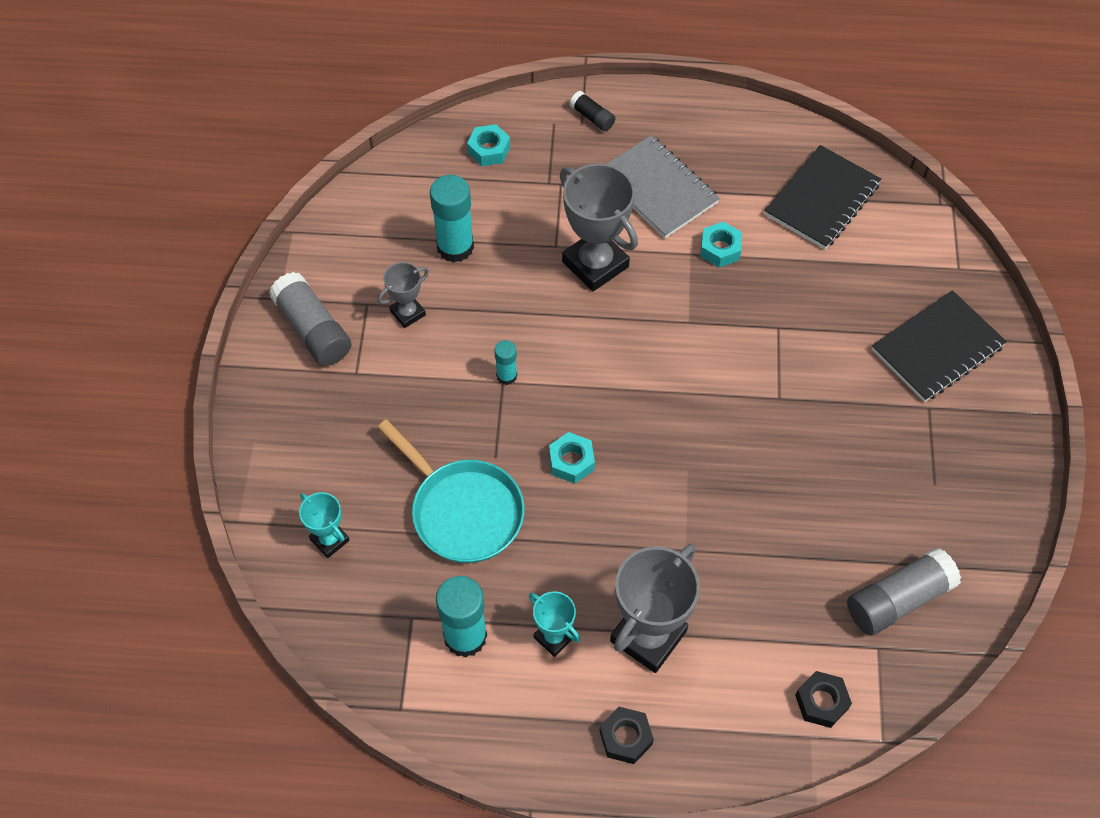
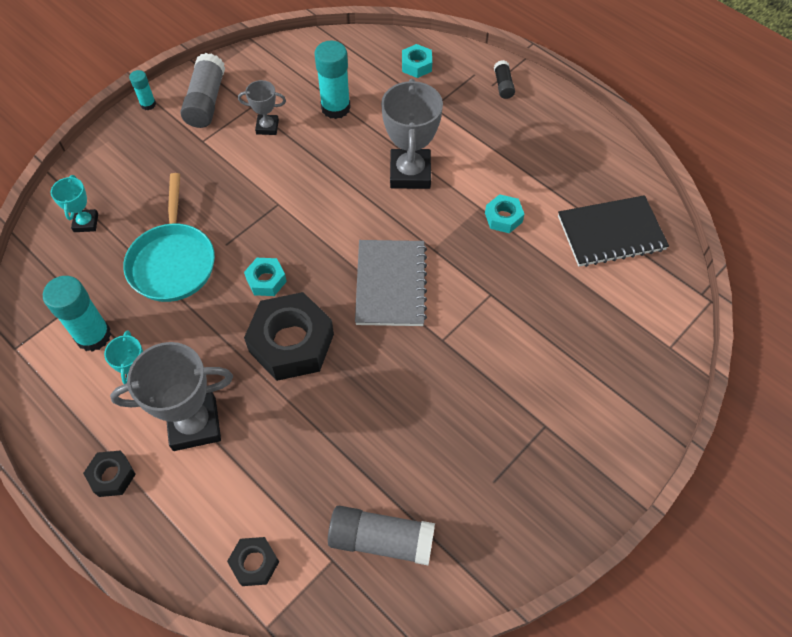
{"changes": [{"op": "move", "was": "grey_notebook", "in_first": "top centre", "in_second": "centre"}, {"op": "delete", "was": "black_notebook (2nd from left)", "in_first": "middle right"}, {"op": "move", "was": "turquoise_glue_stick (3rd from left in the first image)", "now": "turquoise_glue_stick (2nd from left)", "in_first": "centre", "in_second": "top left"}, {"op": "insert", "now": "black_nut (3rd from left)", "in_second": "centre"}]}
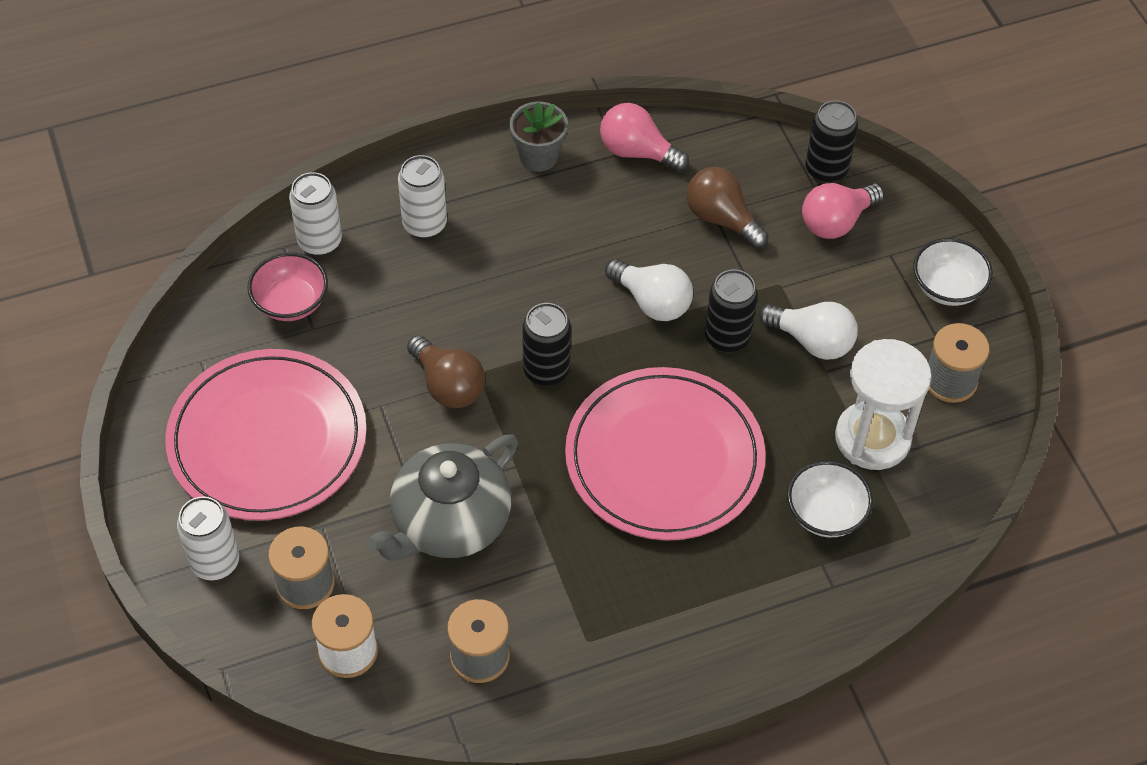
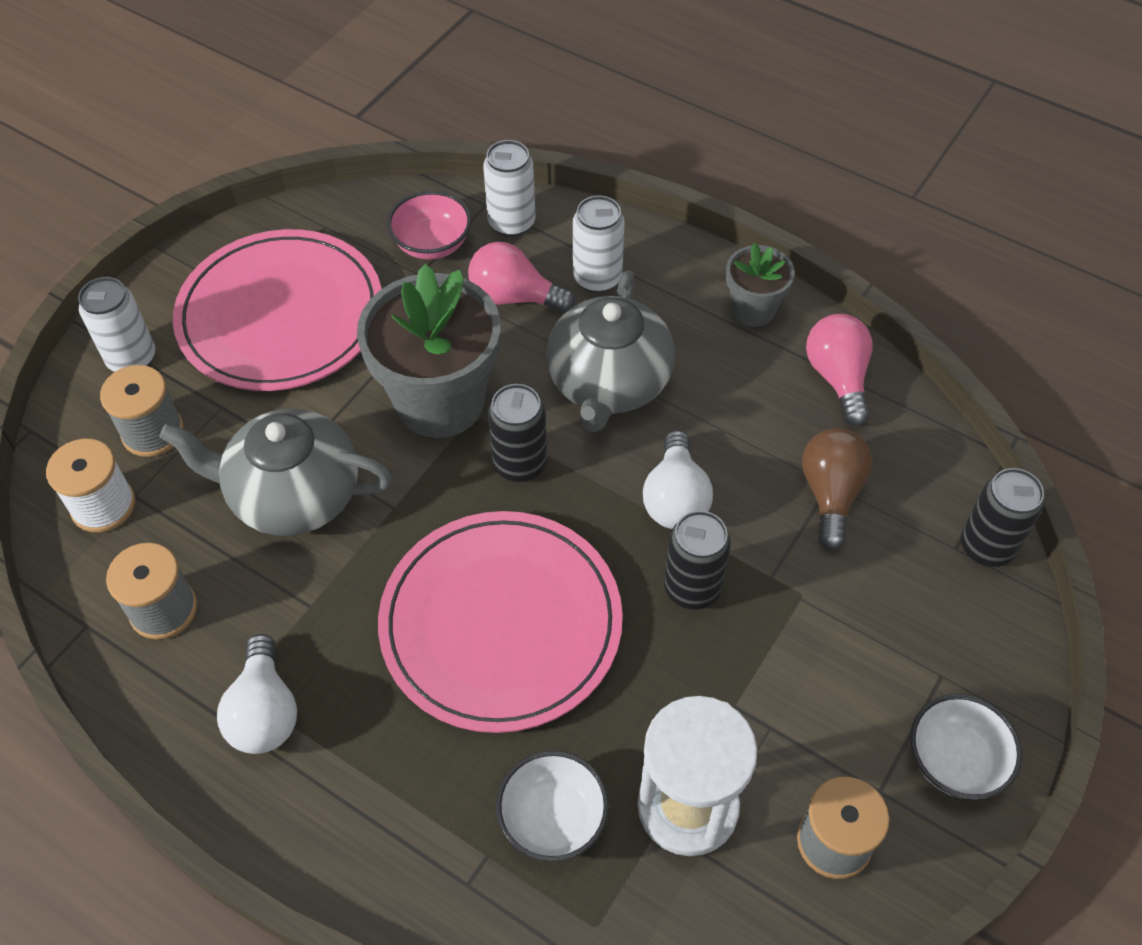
{"changes": [{"op": "move", "was": "pink_light_bulb (2nd from left in the first image)", "now": "pink_light_bulb (1st from left)", "in_first": "top right", "in_second": "top centre"}, {"op": "move", "was": "white_light_bulb (2nd from left in the first image)", "now": "white_light_bulb (1st from left)", "in_first": "middle right", "in_second": "bottom left"}, {"op": "replace", "was": "brown_light_bulb (1st from left)", "now": "grey_flower_pot (1st from left)", "in_first": "centre", "in_second": "centre"}, {"op": "insert", "now": "grey_teapot (2nd from left)", "in_second": "centre"}]}
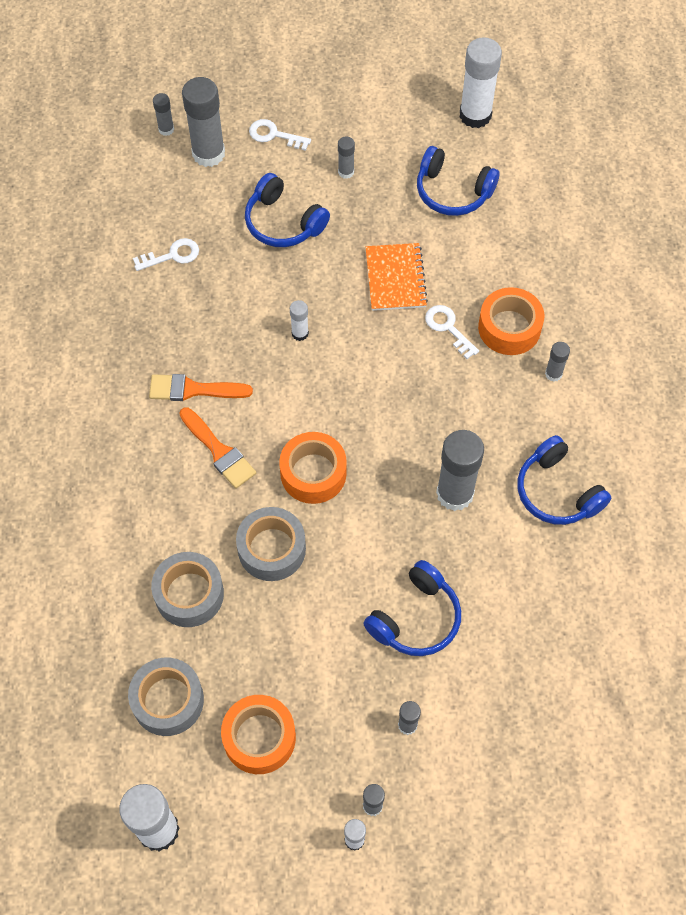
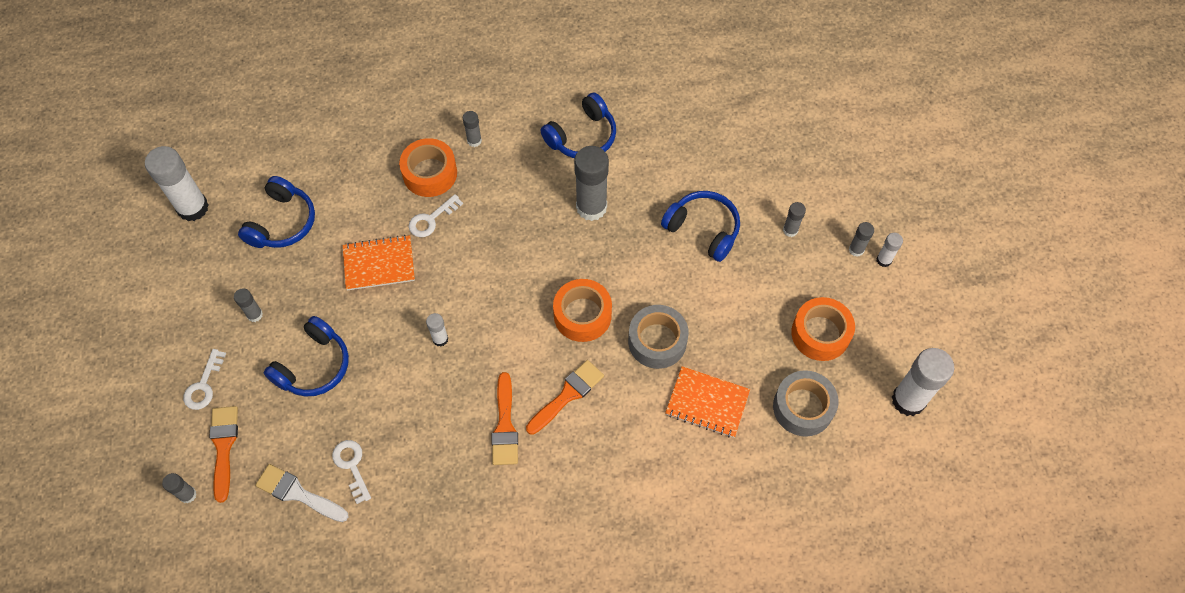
{"changes": [{"op": "replace", "was": "grey_glue_stick (2nd from left)", "now": "orange_brush (1st from left)", "in_first": "top left", "in_second": "bottom left"}, {"op": "replace", "was": "grey_tape (2nd from left)", "now": "orange_notebook (2nd from left)", "in_first": "middle left", "in_second": "bottom centre"}, {"op": "insert", "now": "white_brush", "in_second": "bottom left"}]}
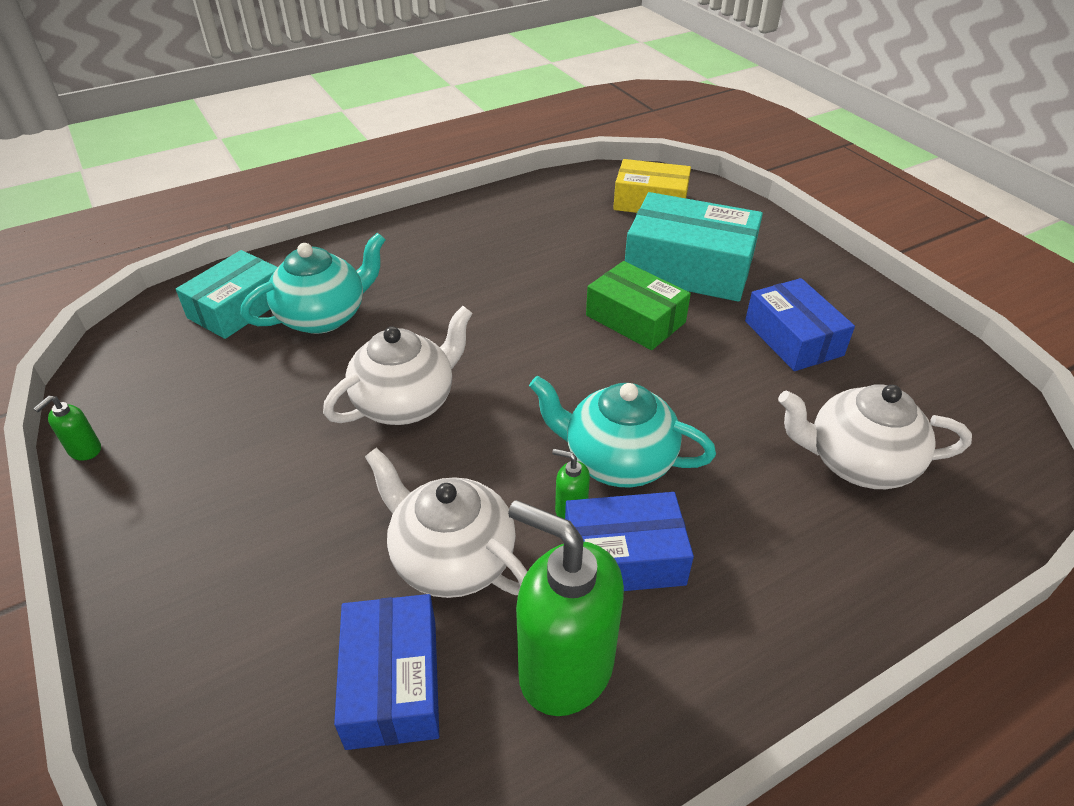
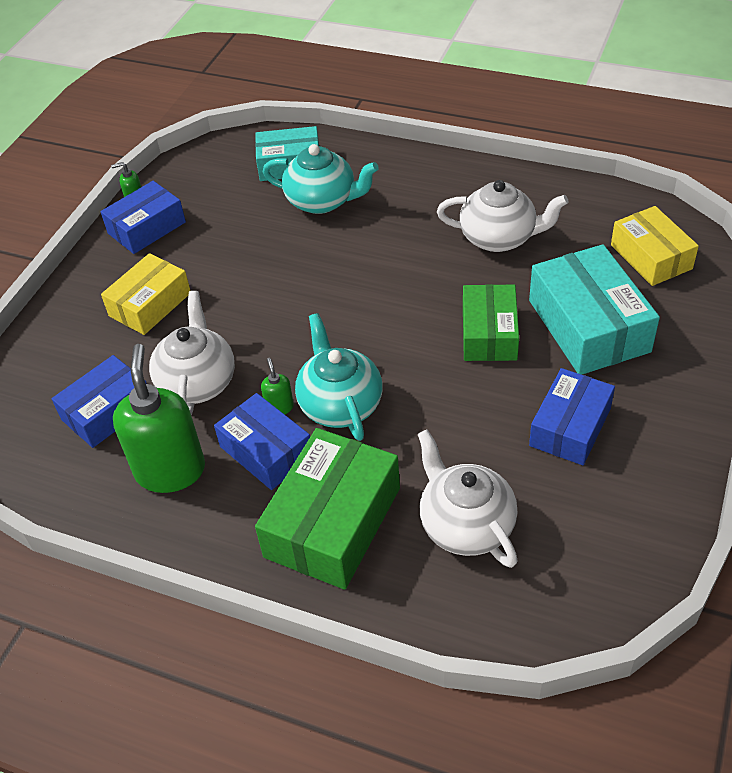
{"changes": [{"op": "move", "was": "white_teapot (1st from left in the first image)", "now": "white_teapot (3rd from left)", "in_first": "centre", "in_second": "top right"}, {"op": "insert", "now": "blue_box (2nd from left)", "in_second": "top left"}, {"op": "insert", "now": "yellow_box (1st from left)", "in_second": "middle left"}, {"op": "insert", "now": "green_box (1st from left)", "in_second": "centre"}]}
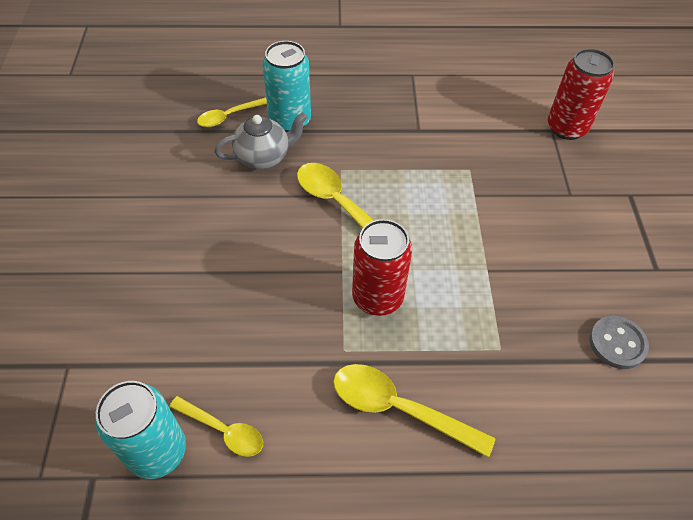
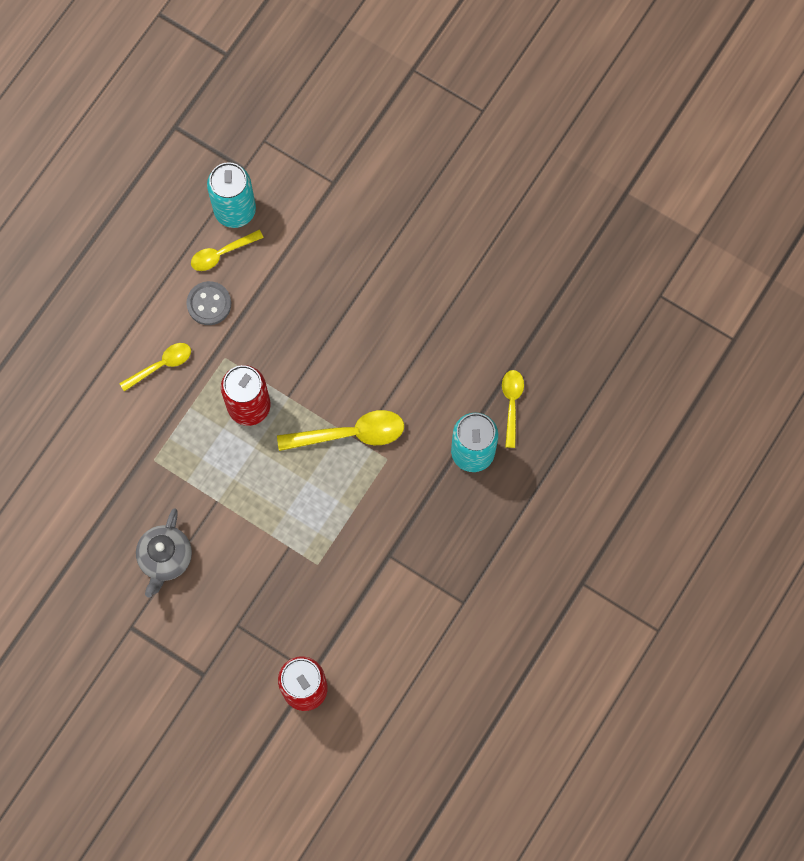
{"changes": [{"op": "move", "was": "grey_teapot", "in_first": "top centre", "in_second": "middle left"}, {"op": "move", "was": "grey_button", "in_first": "middle right", "in_second": "middle left"}, {"op": "resize", "was": "yellow_spoon (4th from left in the first image)", "in_first": "bottom centre", "in_second": "middle left", "ratio": 0.63}]}
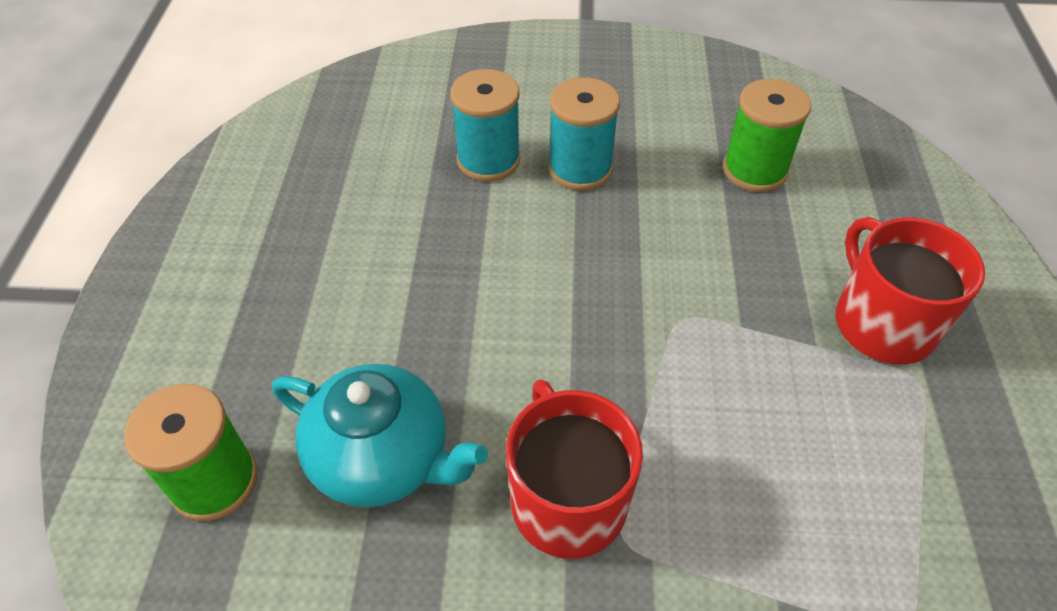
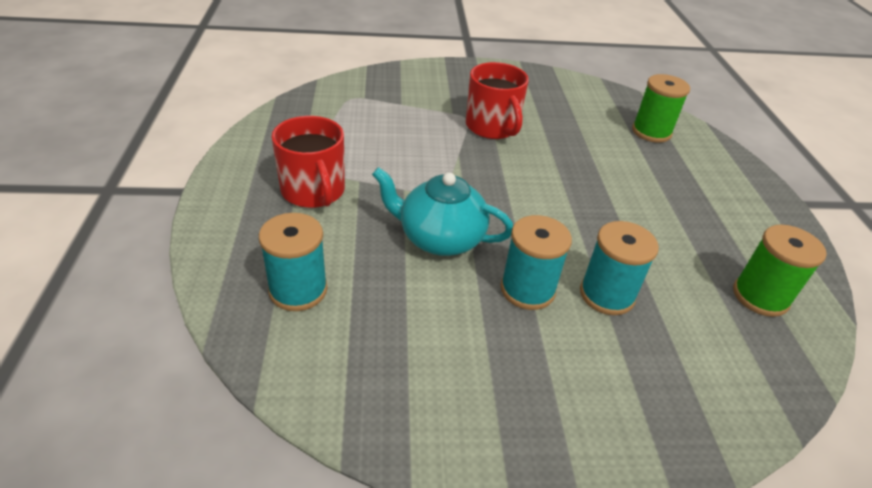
{"changes": [{"op": "move", "was": "green_spool (2nd from left)", "in_first": "top right", "in_second": "middle right"}, {"op": "move", "was": "turquoise_teapot", "in_first": "bottom centre", "in_second": "centre"}, {"op": "insert", "now": "turquoise_spool (1st from left)", "in_second": "centre"}]}
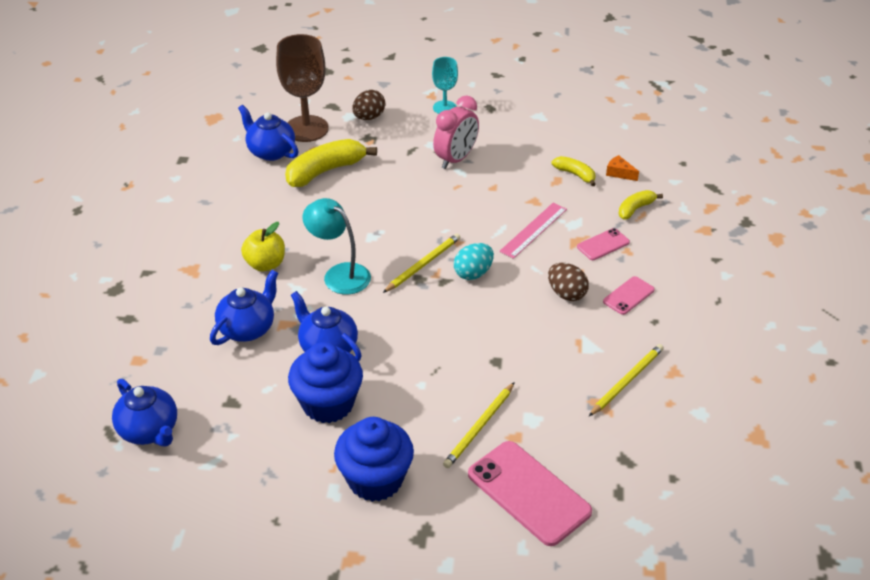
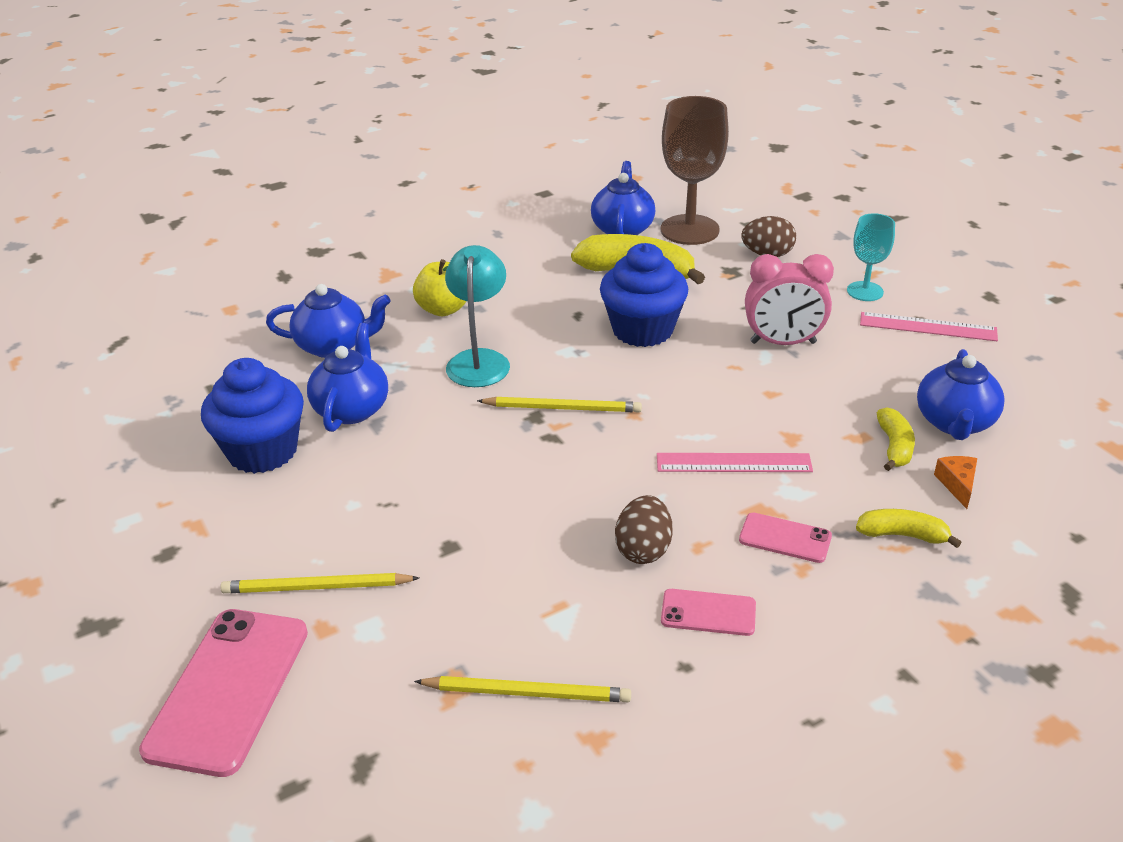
{"changes": [{"op": "delete", "was": "turquoise_egg", "in_first": "centre"}, {"op": "move", "was": "blue_teapot (1st from left in the first image)", "now": "blue_teapot (4th from left)", "in_first": "bottom left", "in_second": "middle right"}, {"op": "move", "was": "blue_cupcake (2nd from left)", "in_first": "bottom centre", "in_second": "centre"}, {"op": "insert", "now": "pink_ruler (2nd from left)", "in_second": "middle right"}]}
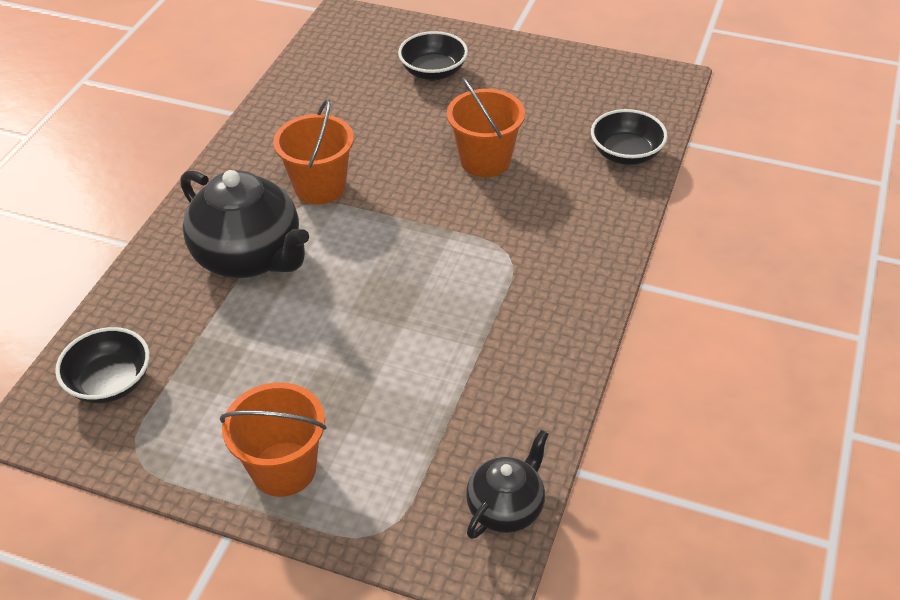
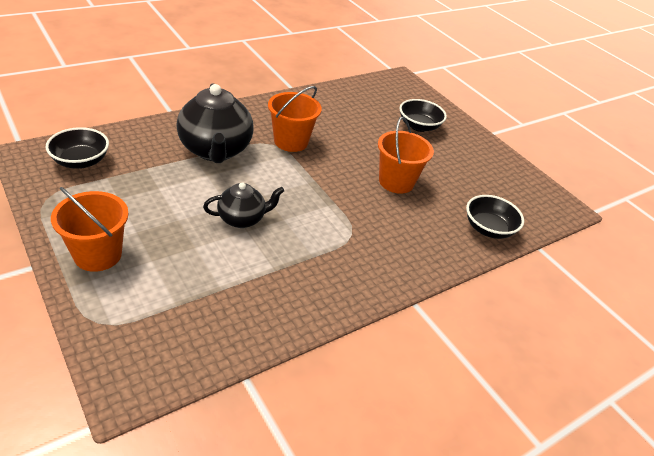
{"changes": [{"op": "move", "was": "black_teapot (2nd from left)", "in_first": "bottom centre", "in_second": "centre"}]}
